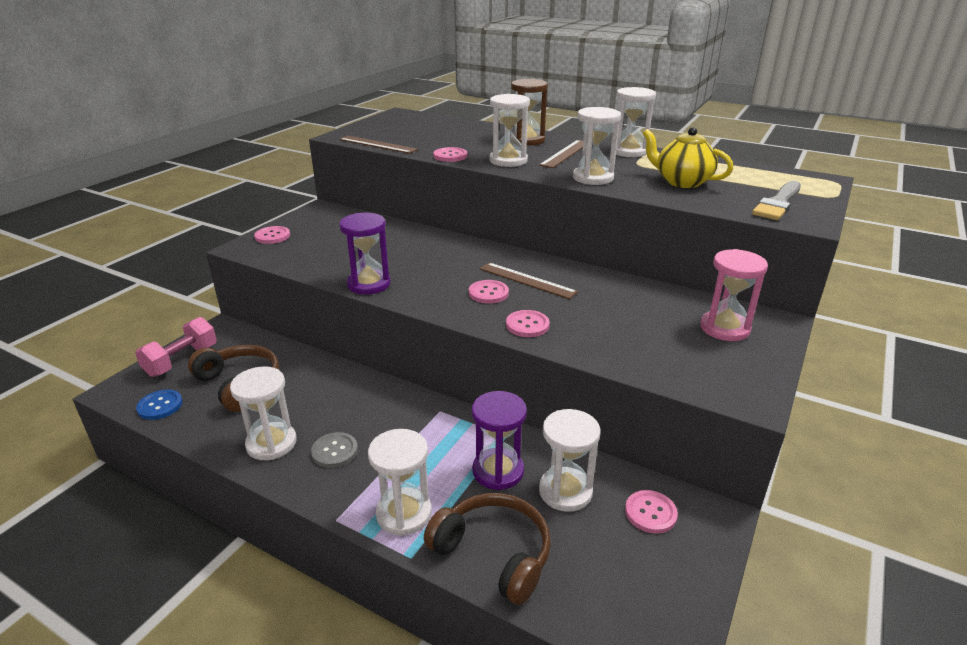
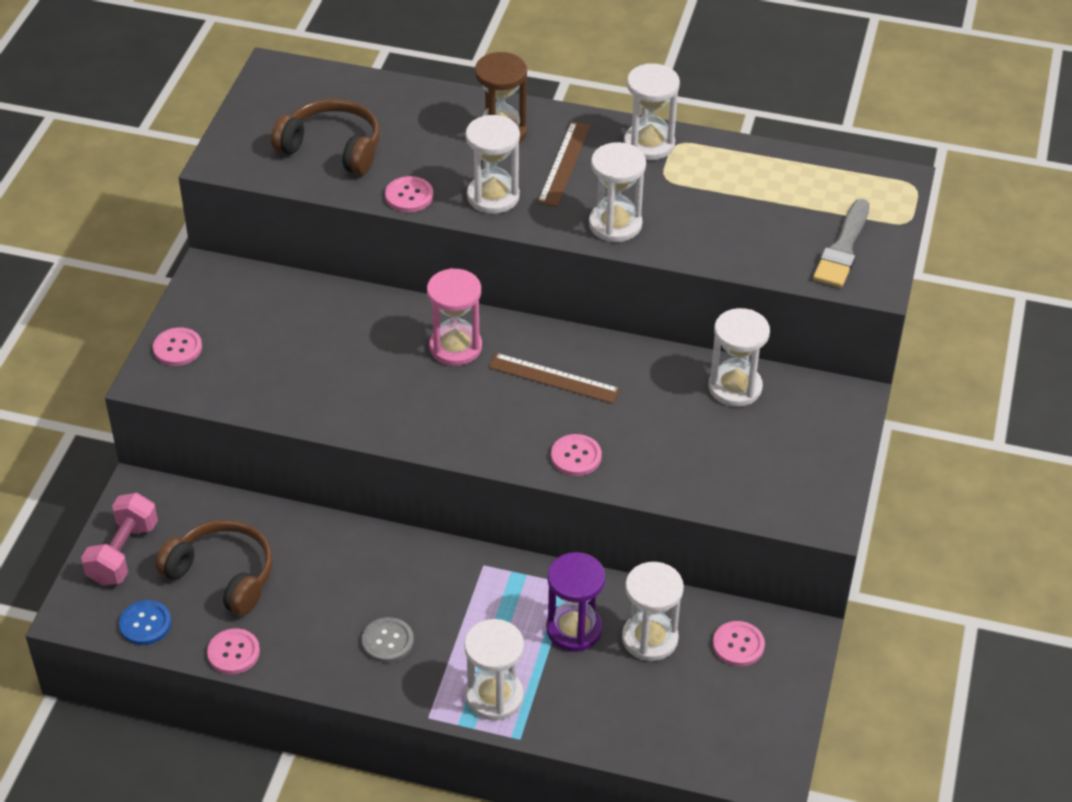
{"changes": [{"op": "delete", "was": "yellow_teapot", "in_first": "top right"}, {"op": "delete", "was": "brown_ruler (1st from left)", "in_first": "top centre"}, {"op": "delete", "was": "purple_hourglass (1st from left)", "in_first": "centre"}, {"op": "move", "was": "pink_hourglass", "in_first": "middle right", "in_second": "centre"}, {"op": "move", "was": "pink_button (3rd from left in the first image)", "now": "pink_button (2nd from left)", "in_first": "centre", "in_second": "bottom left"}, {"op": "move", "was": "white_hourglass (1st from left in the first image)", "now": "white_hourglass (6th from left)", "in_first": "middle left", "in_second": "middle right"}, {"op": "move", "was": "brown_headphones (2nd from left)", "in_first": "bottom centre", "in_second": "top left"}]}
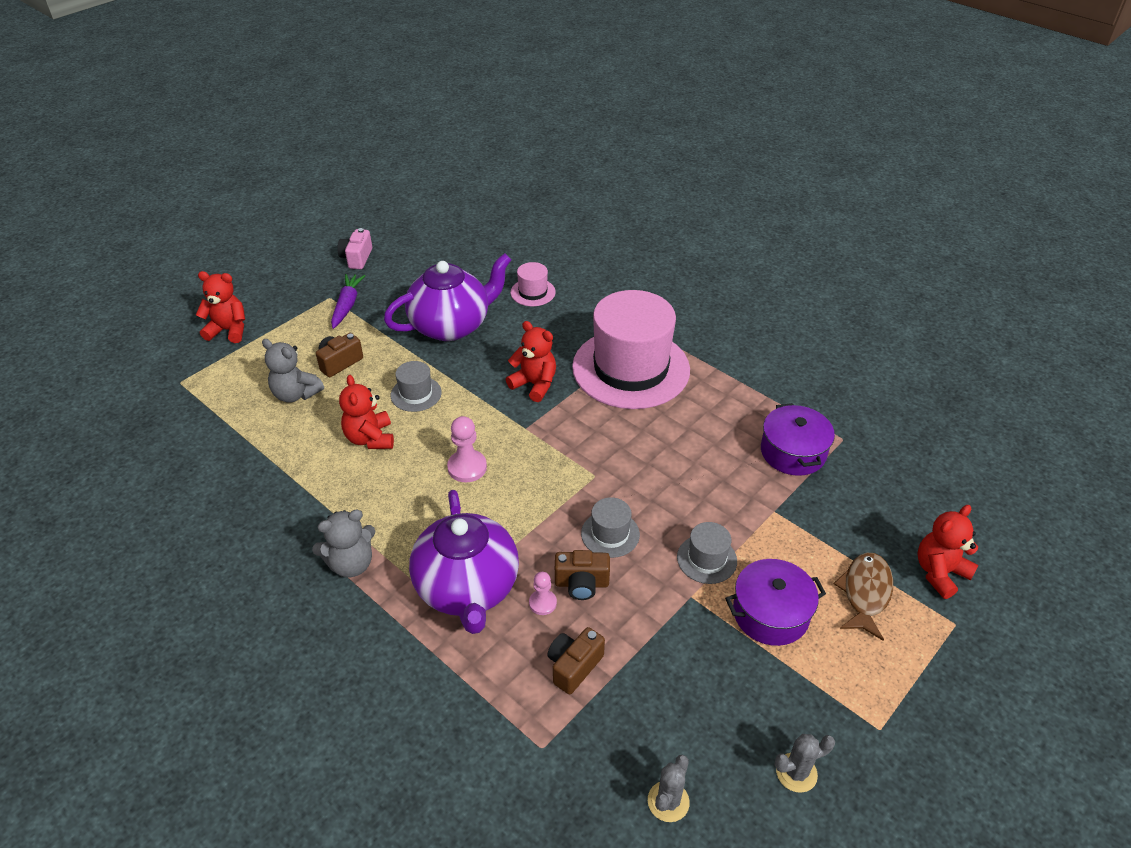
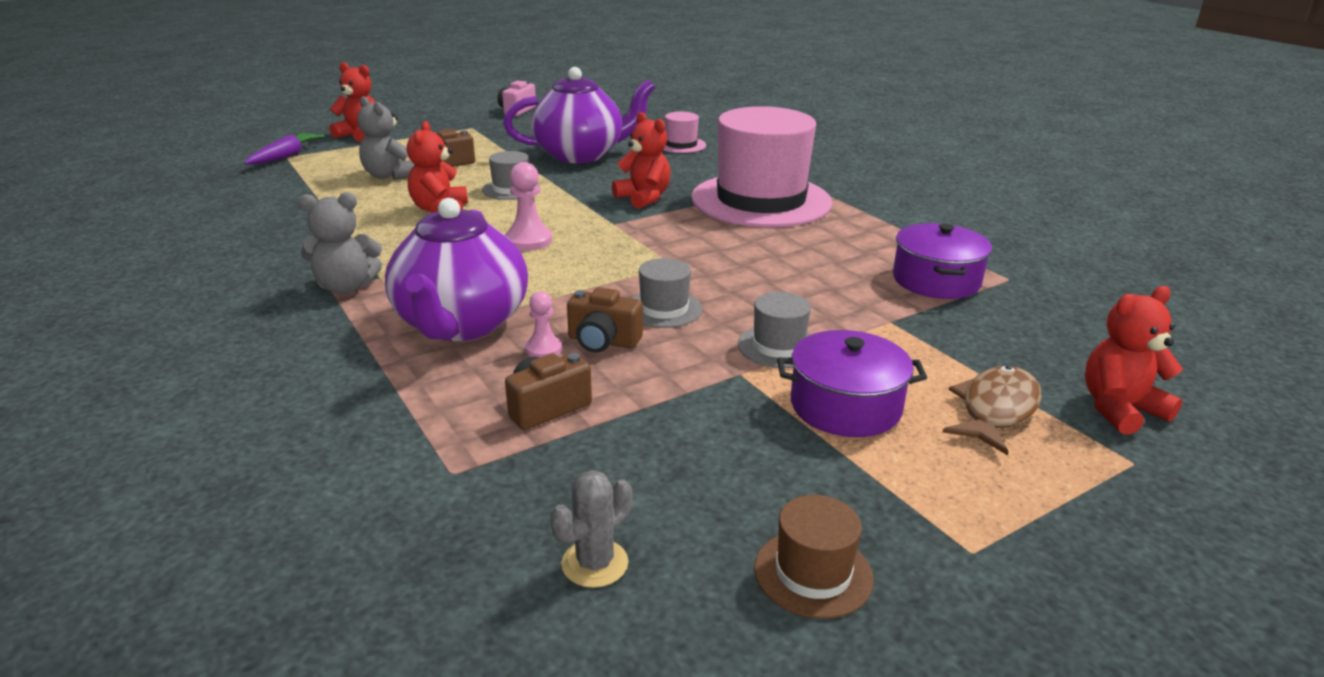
{"changes": [{"op": "move", "was": "purple_carrot", "in_first": "middle left", "in_second": "top left"}, {"op": "replace", "was": "grey_cactus (2nd from left)", "now": "brown_hat", "in_first": "bottom right", "in_second": "bottom centre"}]}
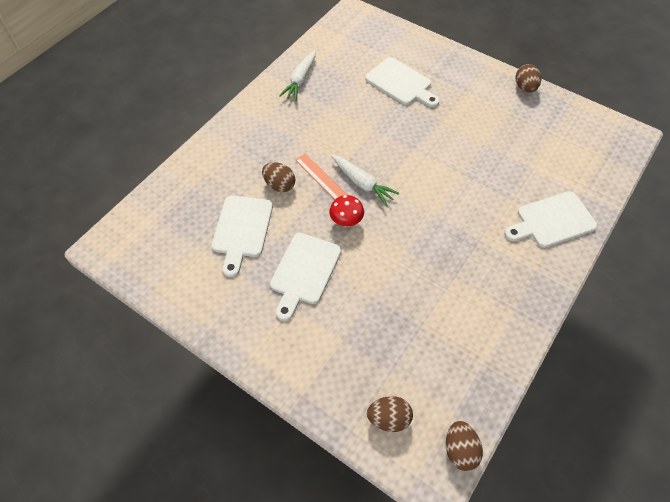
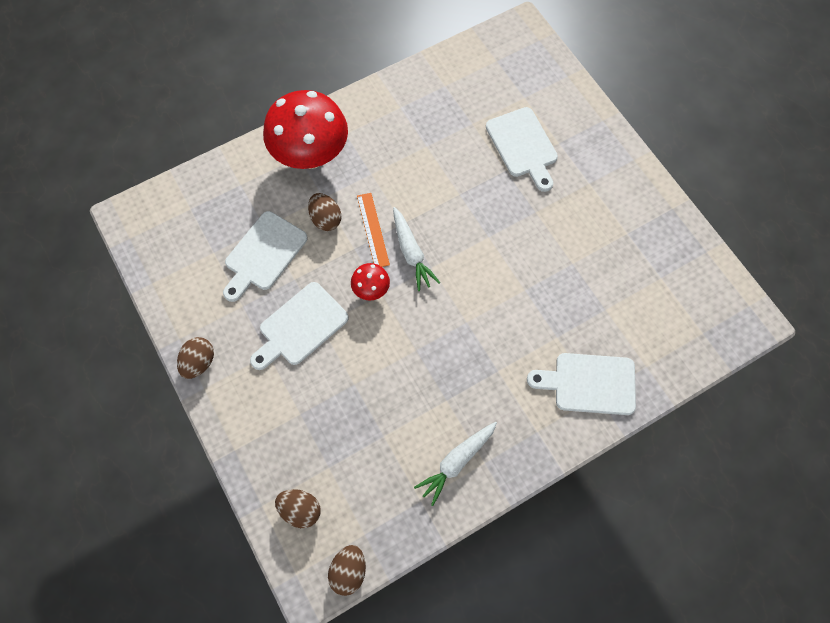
{"changes": [{"op": "move", "was": "white_carrot (1st from left in the first image)", "now": "white_carrot (2nd from left)", "in_first": "top centre", "in_second": "bottom centre"}, {"op": "move", "was": "brown_egg (4th from left in the first image)", "now": "brown_egg (1st from left)", "in_first": "top right", "in_second": "middle left"}, {"op": "insert", "now": "red_mushroom (1st from left)", "in_second": "top centre"}]}
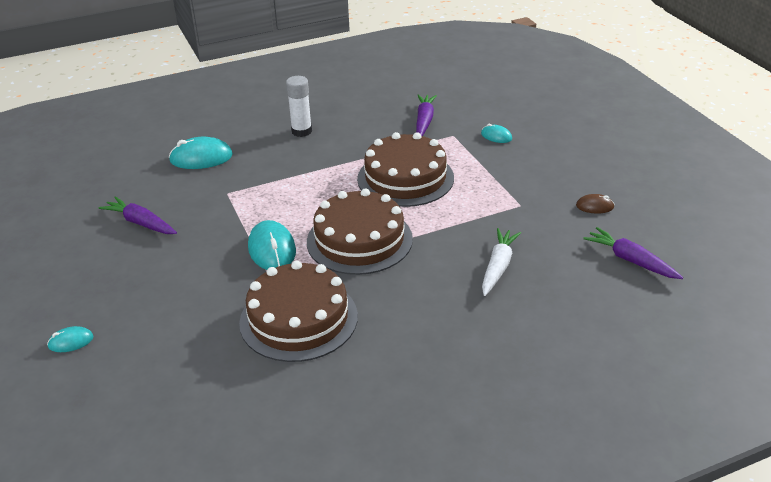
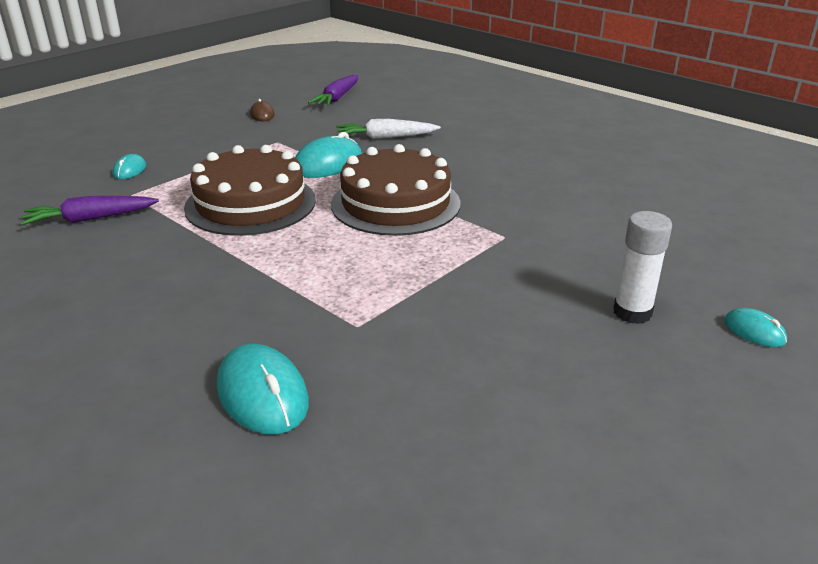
{"changes": [{"op": "move", "was": "white_glue_stick", "in_first": "top centre", "in_second": "middle right"}, {"op": "delete", "was": "purple_carrot (1st from left)", "in_first": "middle left"}, {"op": "move", "was": "turquoise_mouse (3rd from left)", "in_first": "centre", "in_second": "top centre"}, {"op": "delete", "was": "brown_cake (1st from left)", "in_first": "centre"}]}
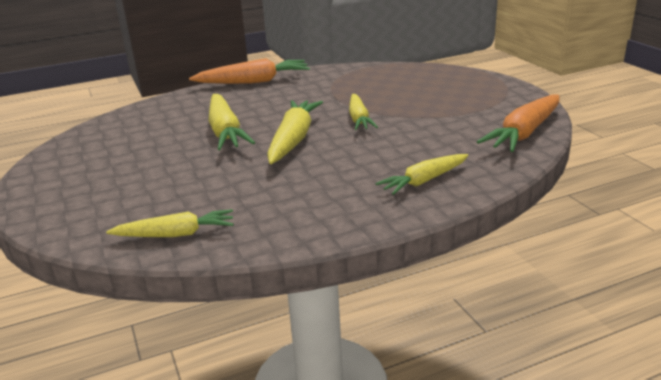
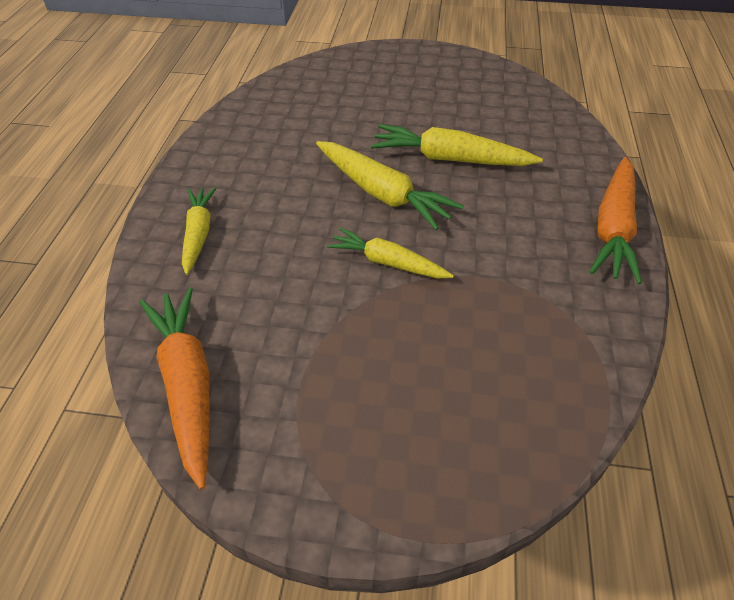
{"changes": [{"op": "delete", "was": "yellow_carrot (1st from left)", "in_first": "middle left"}]}
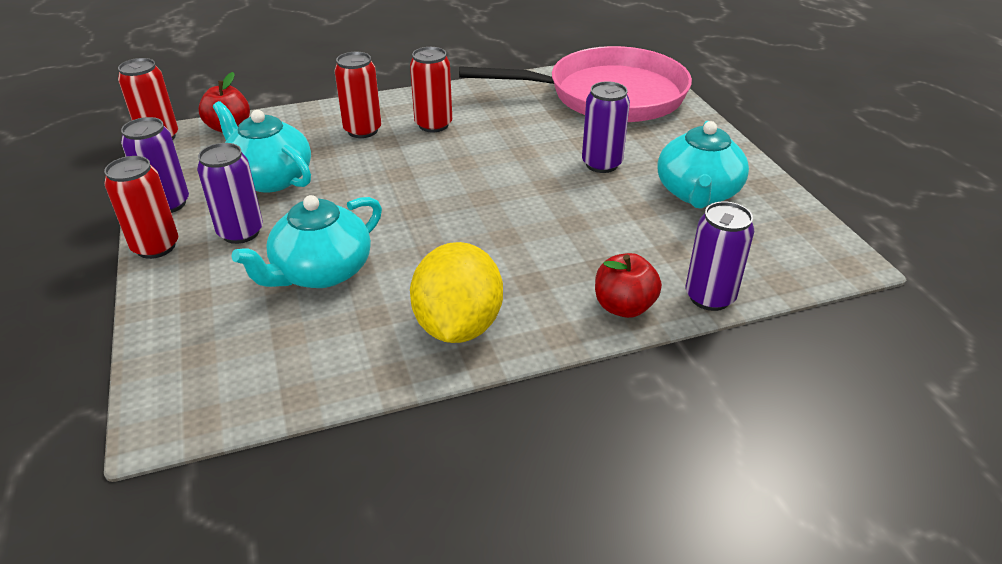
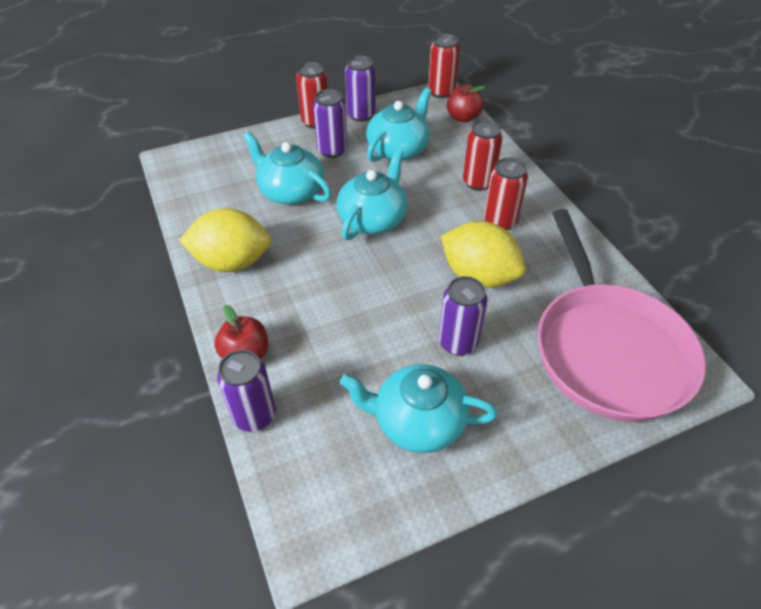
{"changes": [{"op": "insert", "now": "turquoise_teapot (2nd from left)", "in_second": "top centre"}, {"op": "insert", "now": "yellow_lemon (2nd from left)", "in_second": "centre"}]}
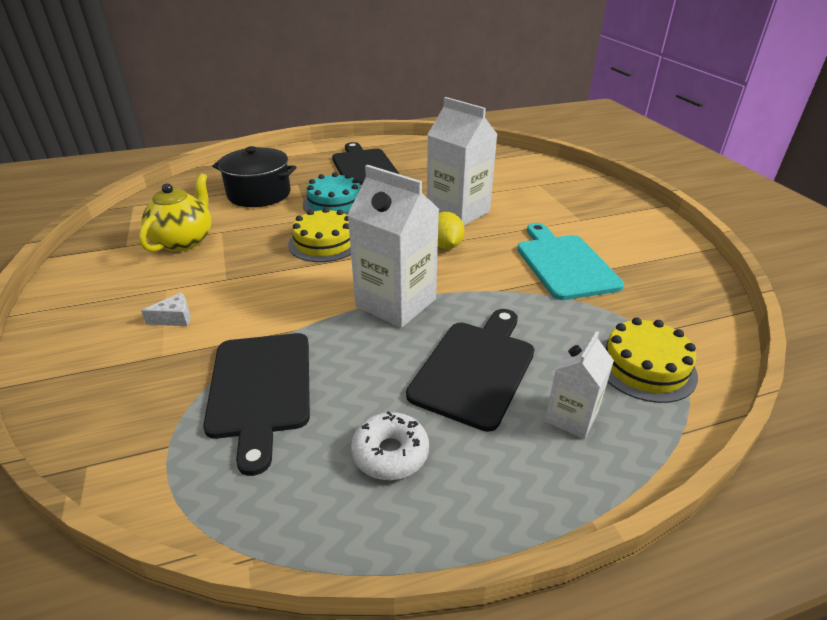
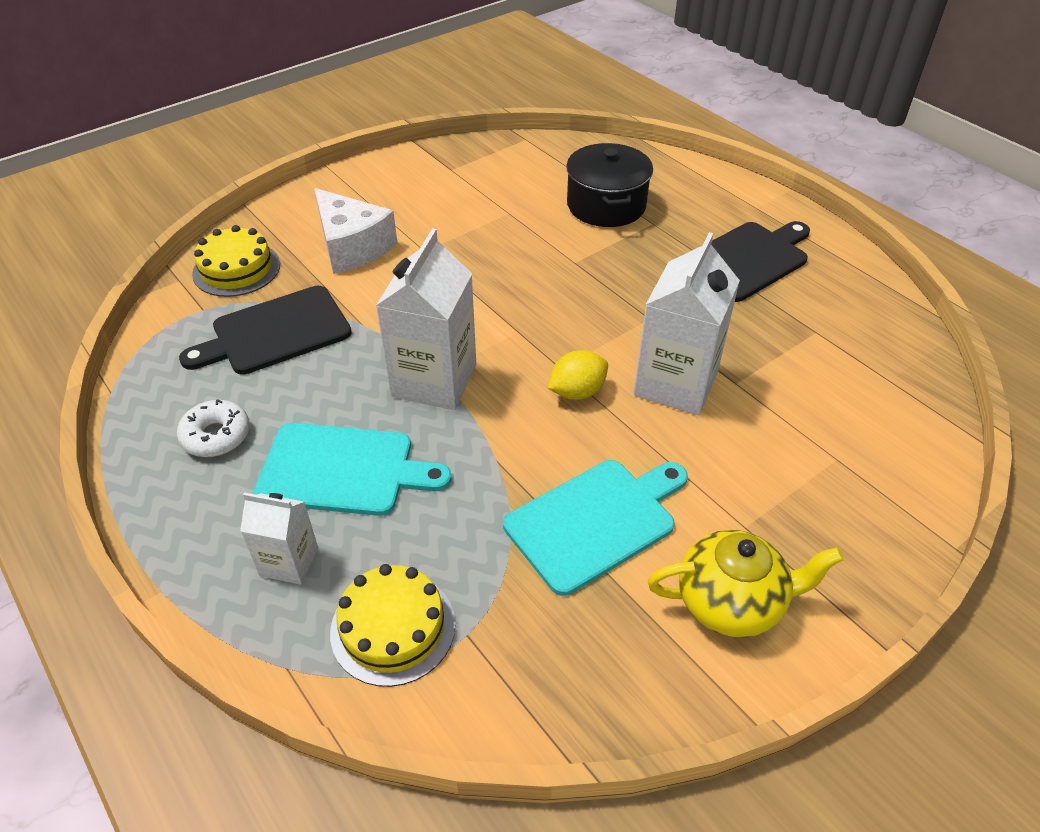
{"changes": [{"op": "delete", "was": "turquoise_cake", "in_first": "top centre"}, {"op": "move", "was": "yellow_teapot", "in_first": "middle left", "in_second": "bottom right"}, {"op": "move", "was": "yellow_cake (1st from left)", "in_first": "centre", "in_second": "top left"}, {"op": "resize", "was": "white_cheese", "in_first": "middle left", "in_second": "top centre", "ratio": 2.31}, {"op": "recolor", "was": "black_cutting_board (3rd from left)", "now": "turquoise_cutting_board (1st from left)", "in_first": "centre", "in_second": "centre"}]}
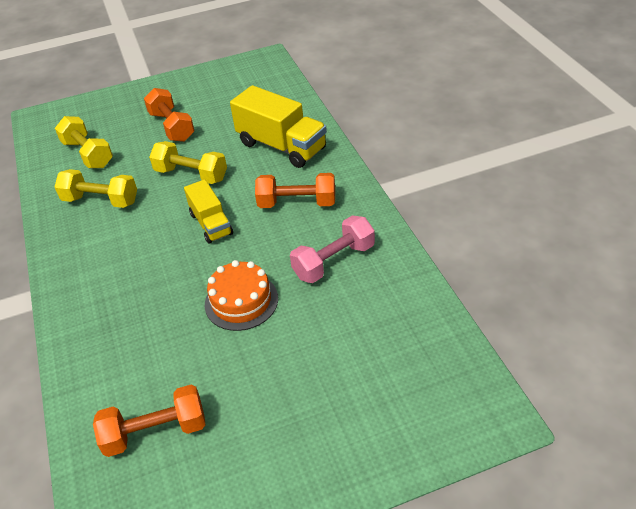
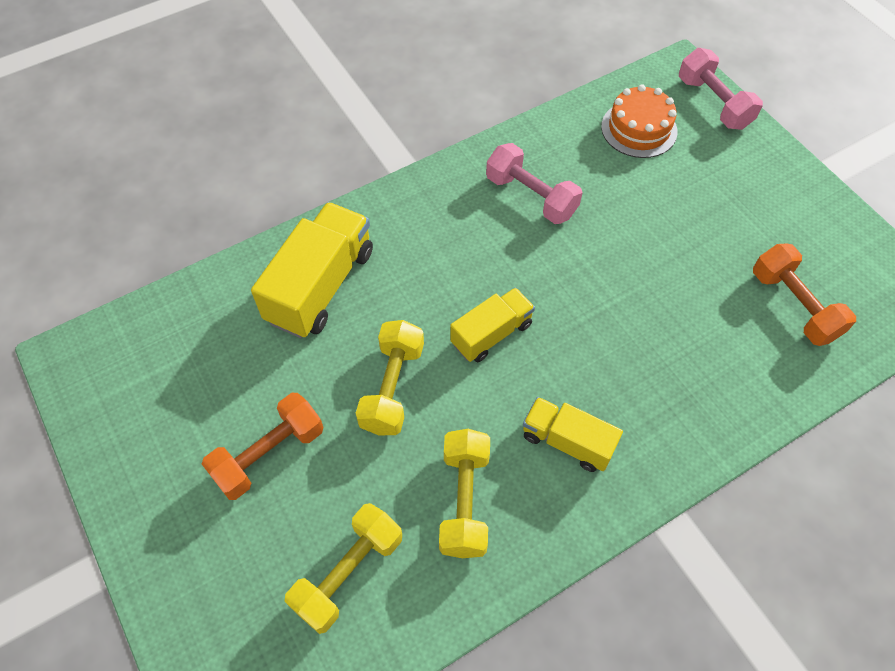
{"changes": [{"op": "delete", "was": "orange_dumbbell (3rd from left)", "in_first": "centre"}, {"op": "move", "was": "orange_cake", "in_first": "centre", "in_second": "top right"}, {"op": "insert", "now": "pink_dumbbell (2nd from left)", "in_second": "top right"}, {"op": "insert", "now": "yellow_truck (3rd from left)", "in_second": "centre"}]}
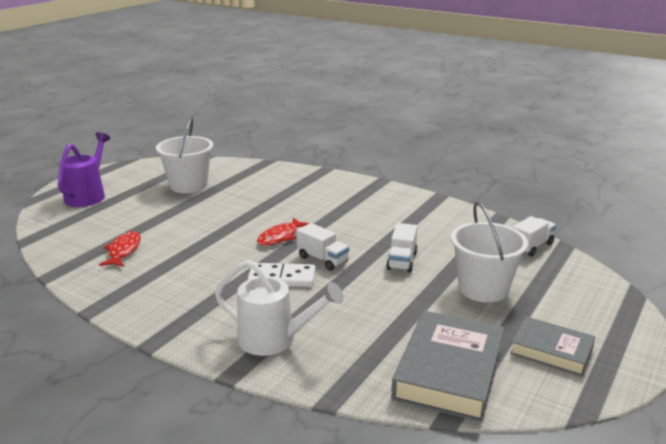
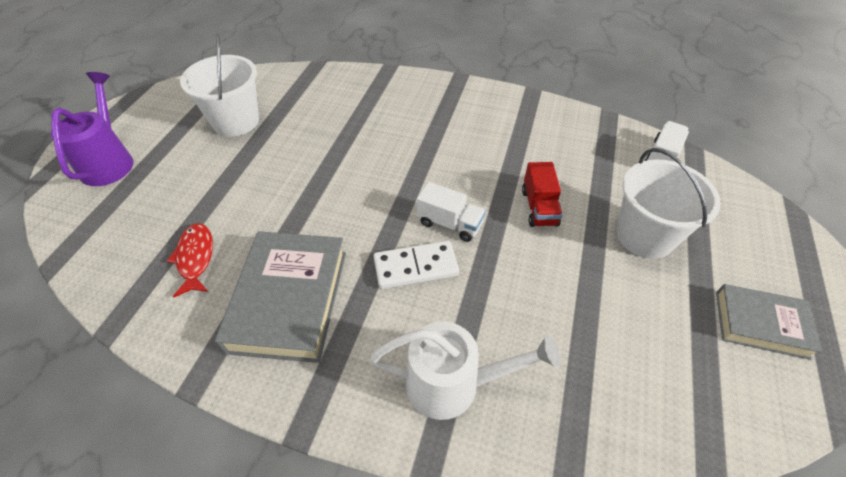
{"changes": [{"op": "delete", "was": "red_fish (2nd from left)", "in_first": "centre"}, {"op": "recolor", "was": "white_truck (2nd from left)", "now": "red_truck", "in_first": "centre", "in_second": "centre"}, {"op": "move", "was": "grey_book (1st from left)", "in_first": "bottom right", "in_second": "middle left"}]}
